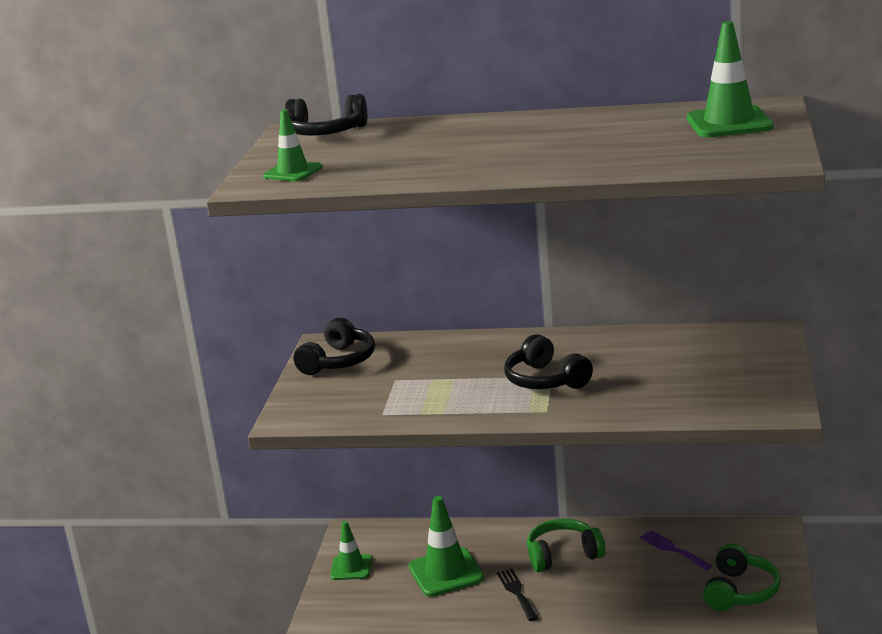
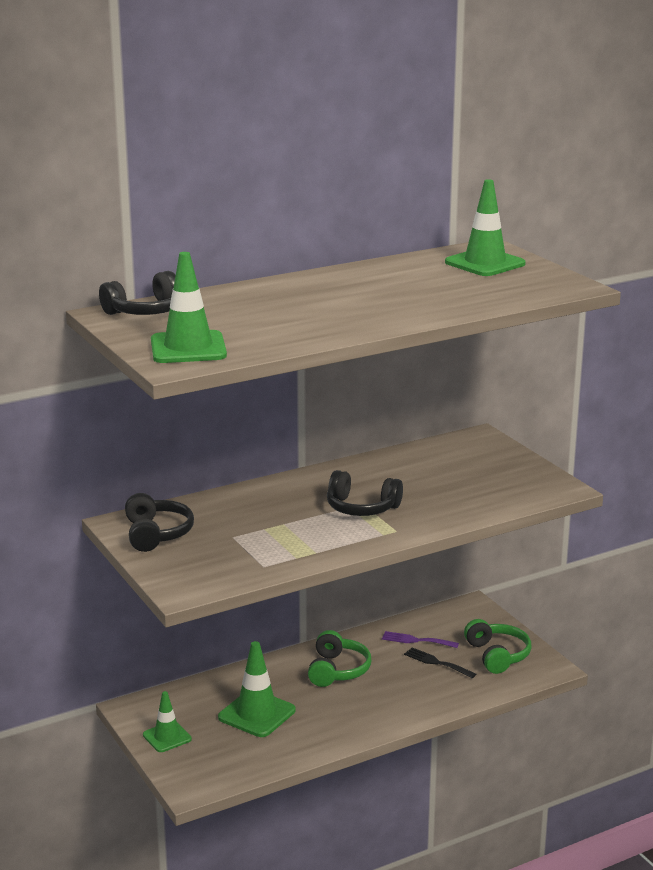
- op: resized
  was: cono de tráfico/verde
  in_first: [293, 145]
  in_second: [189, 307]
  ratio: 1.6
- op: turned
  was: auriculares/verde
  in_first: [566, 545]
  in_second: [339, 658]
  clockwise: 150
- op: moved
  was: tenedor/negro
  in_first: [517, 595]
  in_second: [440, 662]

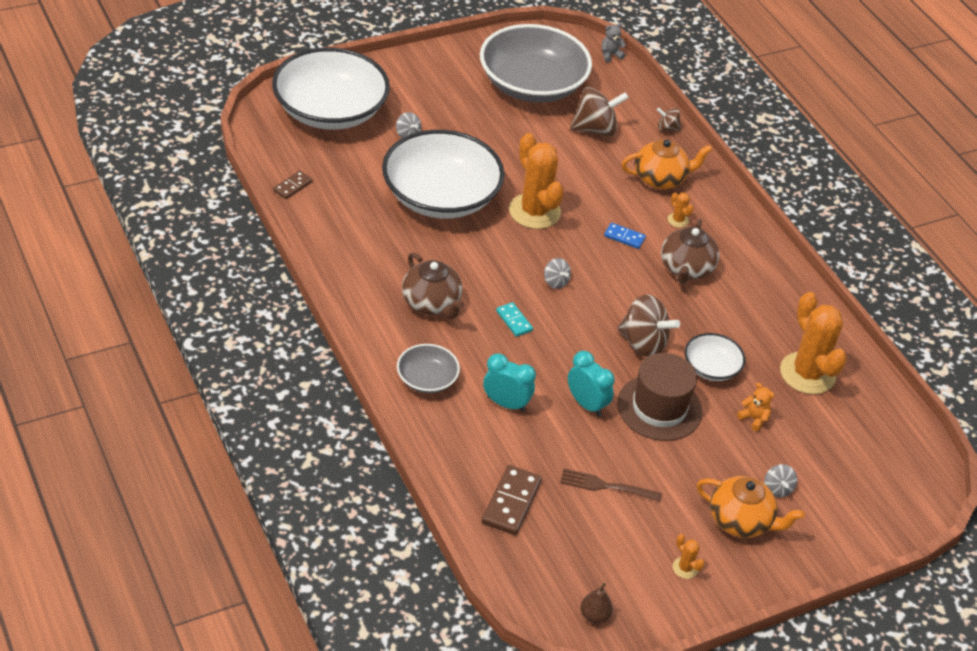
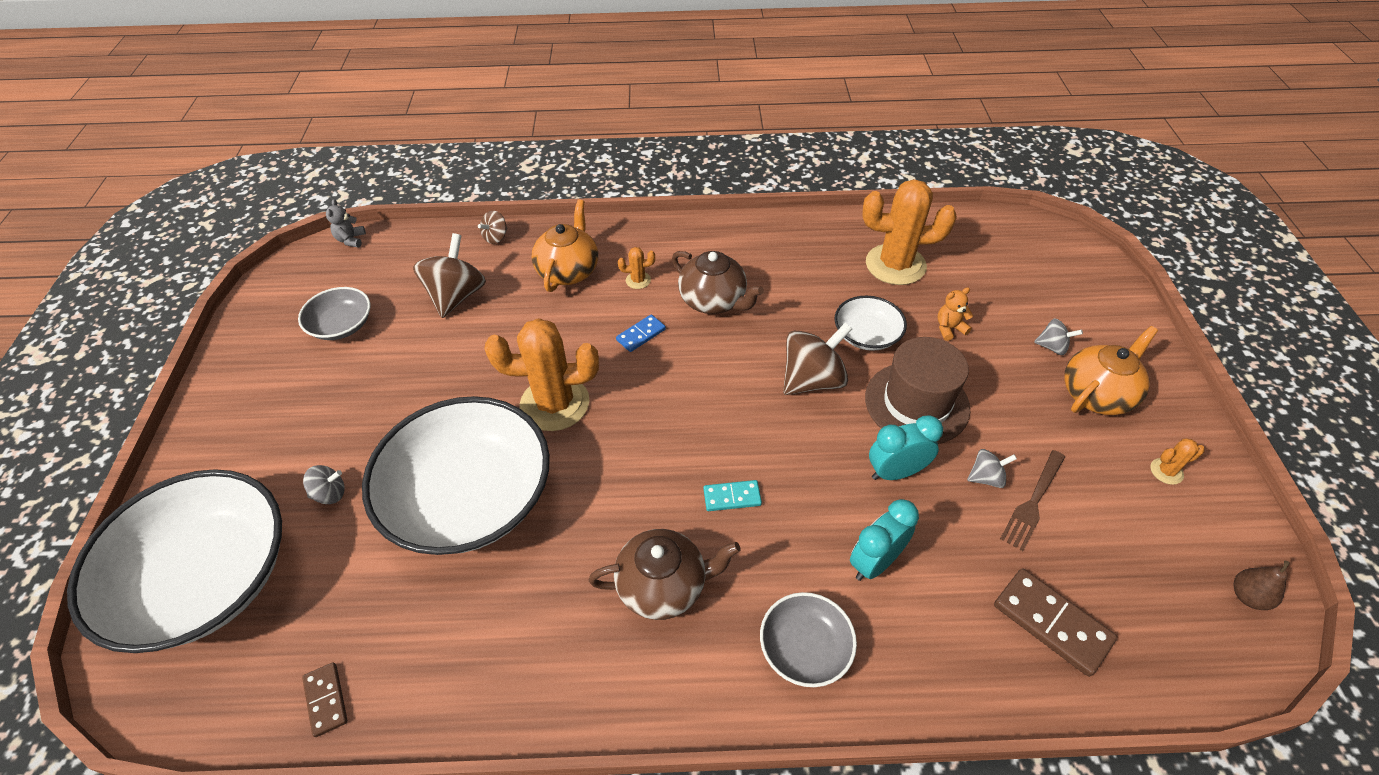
- op: resized
  was: cuenco/gris
  in_first: [536, 63]
  in_second: [334, 313]
  ratio: 0.47
- op: moved
  was: peonza/gris
  in_first: [557, 273]
  in_second: [992, 468]

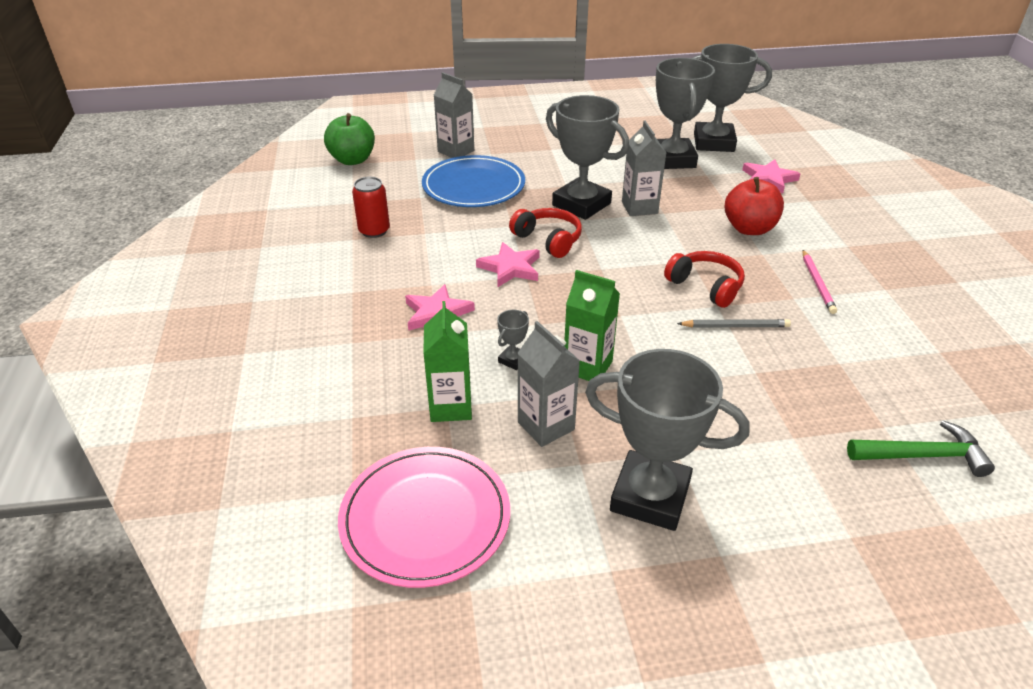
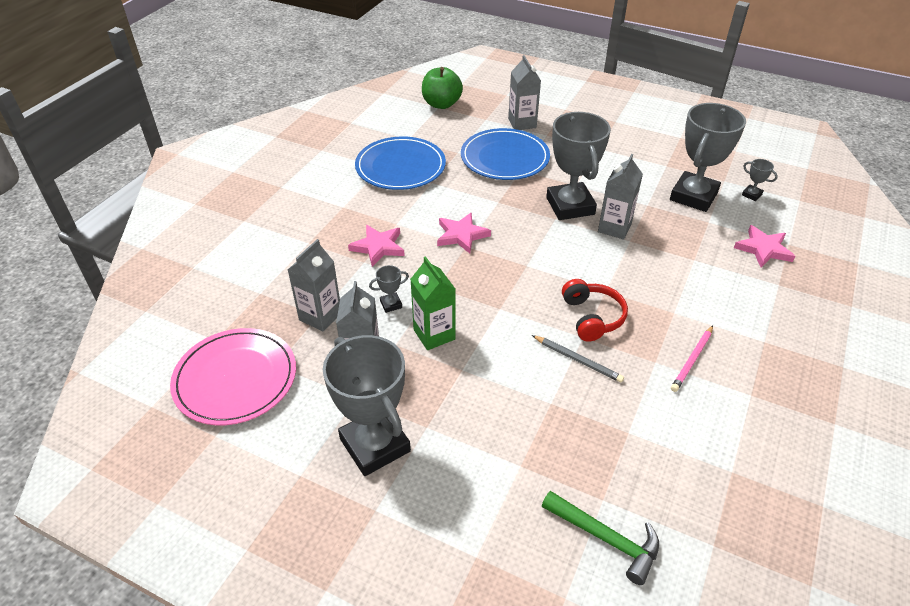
- op: resized
  was: trofeo/gris
  in_first: [732, 98]
  in_second: [760, 180]
  ratio: 0.4
- op: replaced
  was: lata/rojo
  now: plato/azul
  in_first: [371, 207]
  in_second: [400, 163]
- op: removed
  was: manzana/rojo
  in_first: [754, 206]
- op: removed
  was: auriculares/rojo
  in_first: [545, 233]
- op: recoloured
  was: cartón de leche/verde
  now: cartón de leche/gris
  in_first: [447, 361]
  in_second: [314, 285]

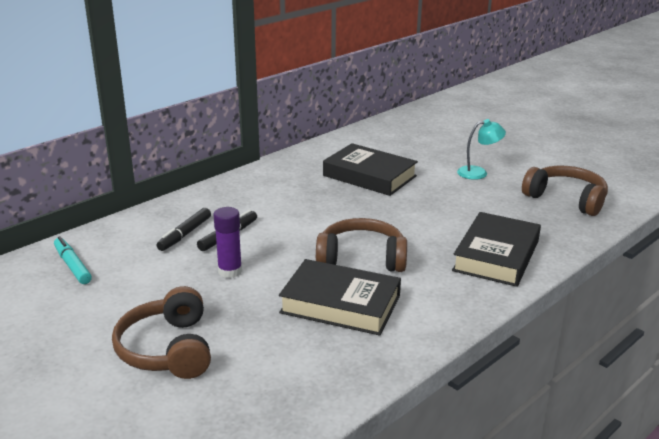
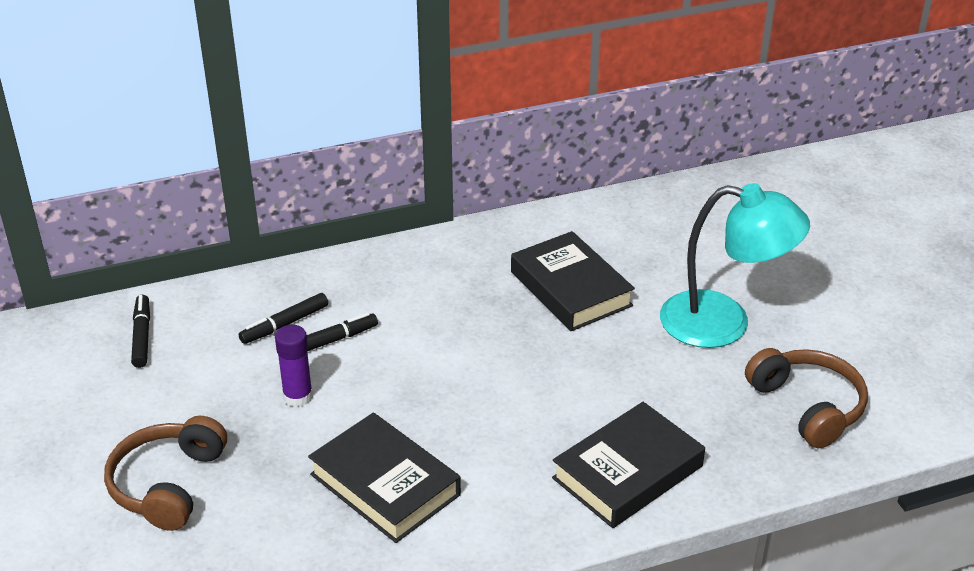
- op: resized
  was: lámpara/turquesa
  in_first: [481, 149]
  in_second: [735, 265]
  ratio: 2.03
- op: removed
  was: auriculares/marrón
  in_first: [361, 245]
- op: recoloured
  was: rotulador/turquesa
  now: rotulador/negro
  in_first: [73, 260]
  in_second: [140, 331]

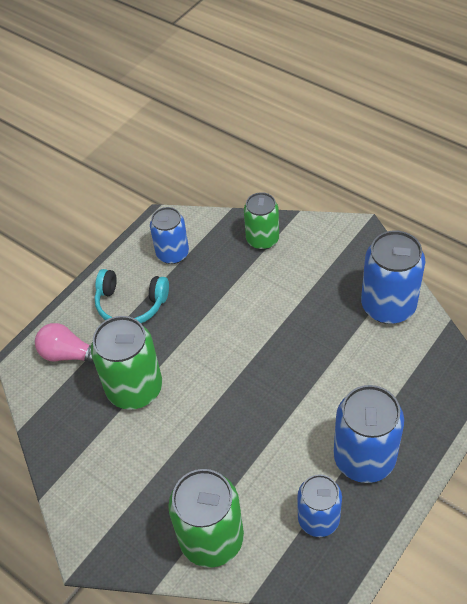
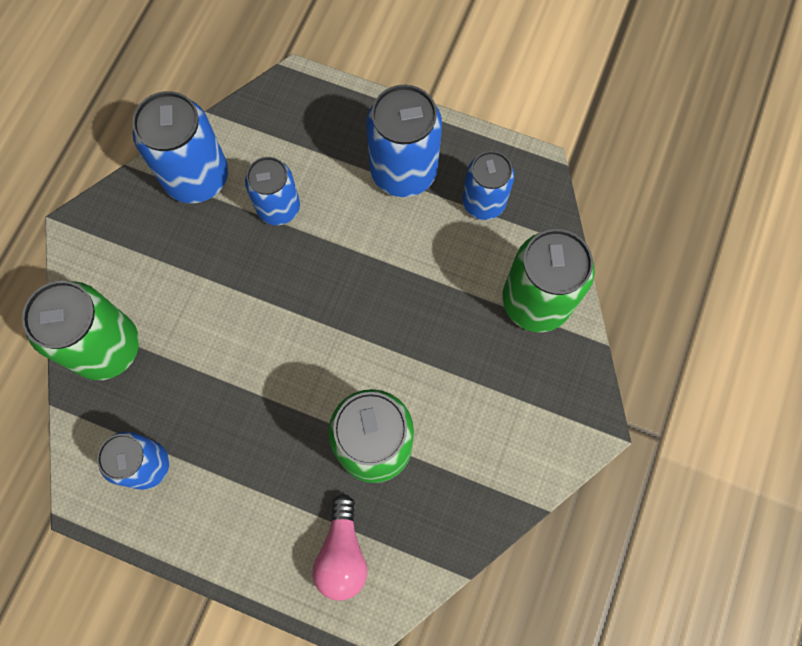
- op: resized
  was: lata/verde
  in_first: [261, 221]
  in_second: [80, 330]
  ratio: 1.54
- op: removed
  was: auriculares/turquesa
  in_first: [132, 296]
- op: added
  now: lata/azul
  in_second: [272, 191]

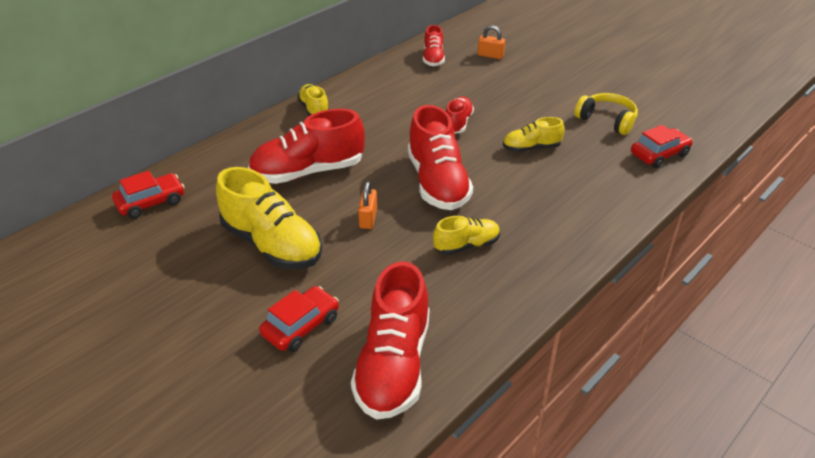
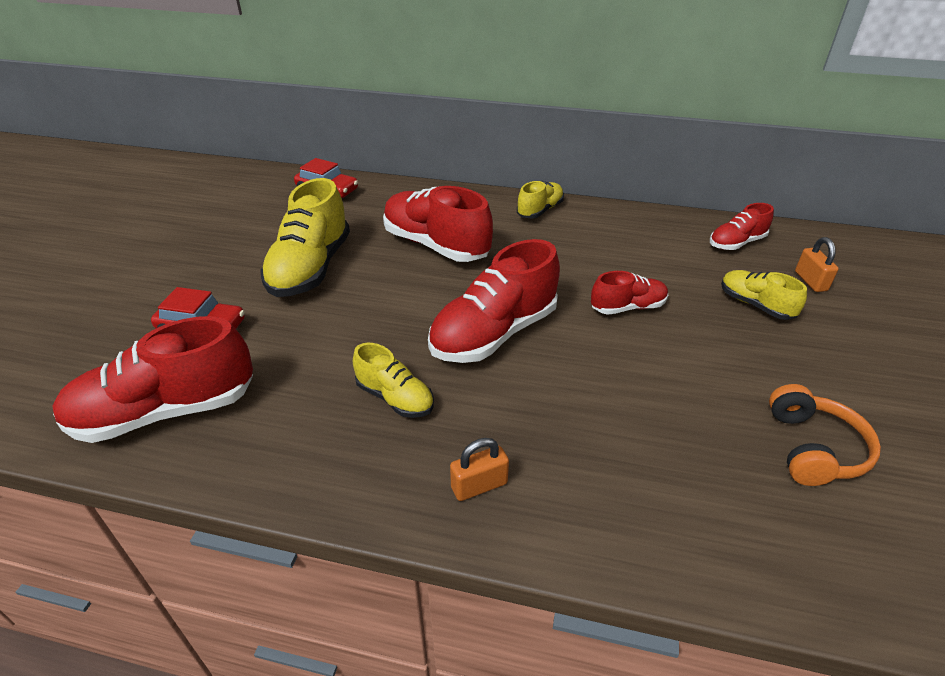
- op: recoloured
  was: auriculares/amarillo
  now: auriculares/naranja
  in_first: [606, 114]
  in_second: [825, 435]
- op: moved
  was: zapato/amarillo
  in_first: [534, 134]
  in_second: [764, 295]
- op: removed
  was: coche/rojo
  in_first: [662, 146]
- op: moved
  was: candado/naranja
  in_first: [367, 205]
  in_second: [479, 469]

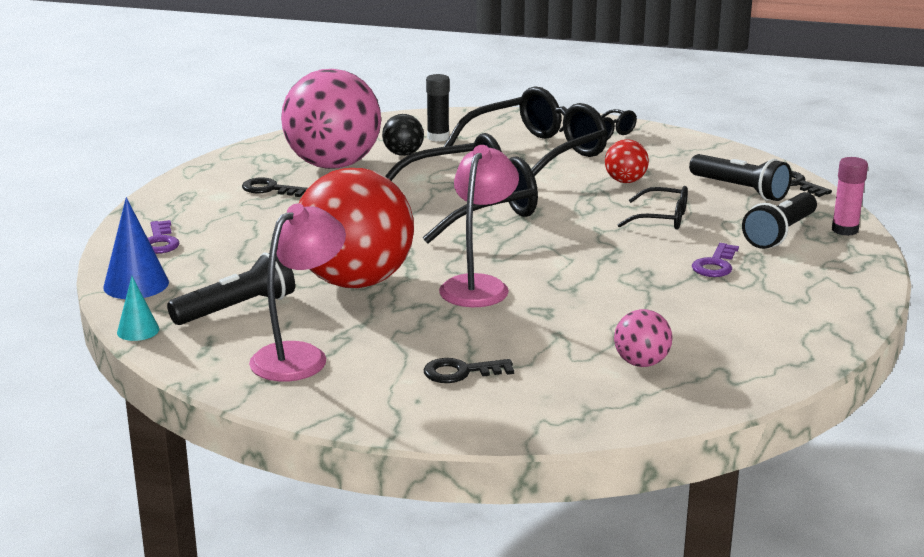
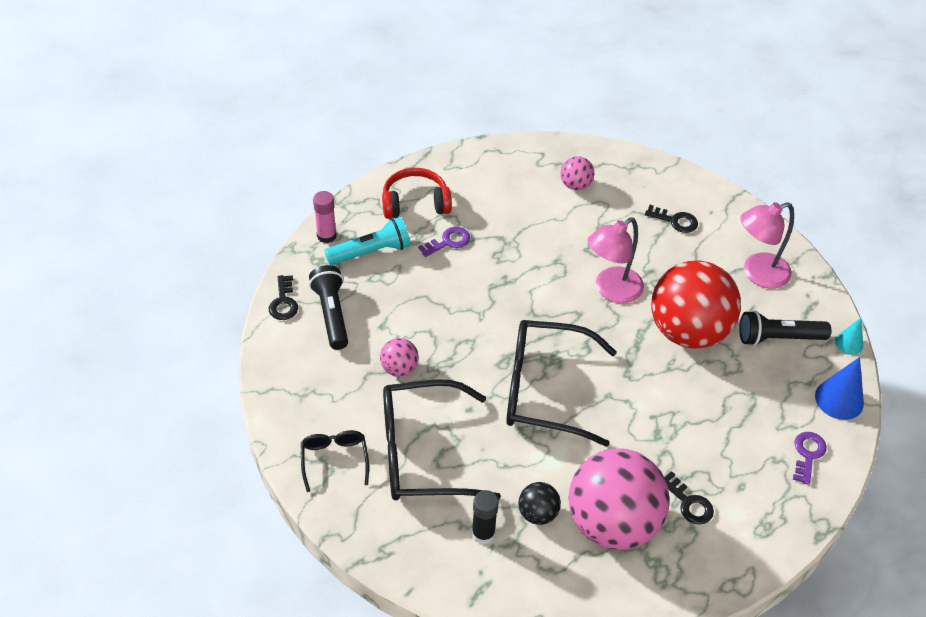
- op: recoloured
  was: pelota/rojo
  now: pelota/rosa
  in_first: [627, 161]
  in_second: [399, 357]
- op: removed
  was: gafas/negro
  in_first: [653, 208]
- op: recoloured
  was: lámpara de mano/negro
  now: lámpara de mano/turquesa
  in_first: [779, 220]
  in_second: [367, 241]
- op: added
  now: auriculares/rojo
  in_second: [417, 193]

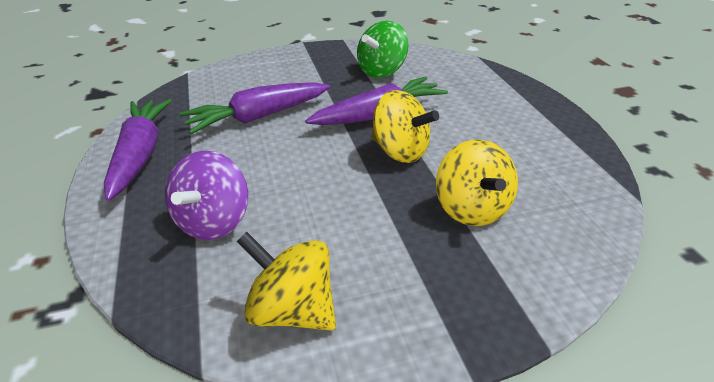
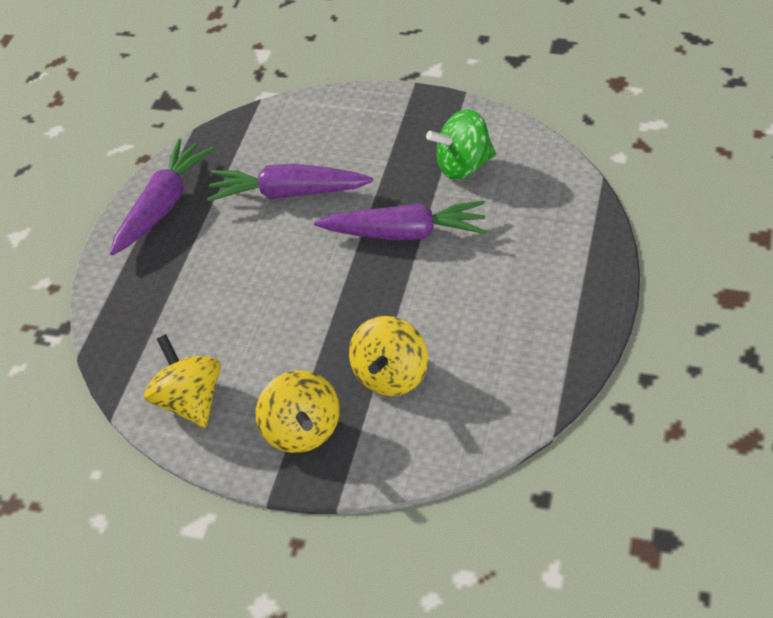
- op: moved
  was: peonza/amarillo
  in_first: [405, 126]
  in_second: [298, 411]
- op: removed
  was: peonza/morado
  in_first: [206, 195]

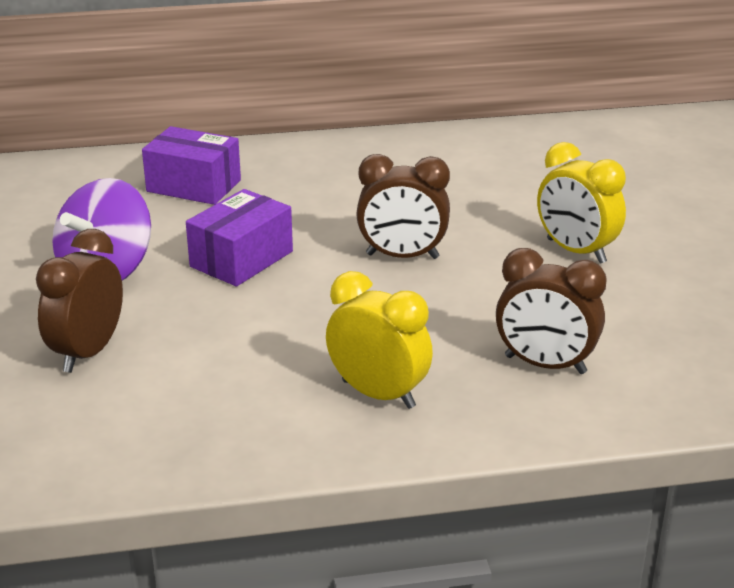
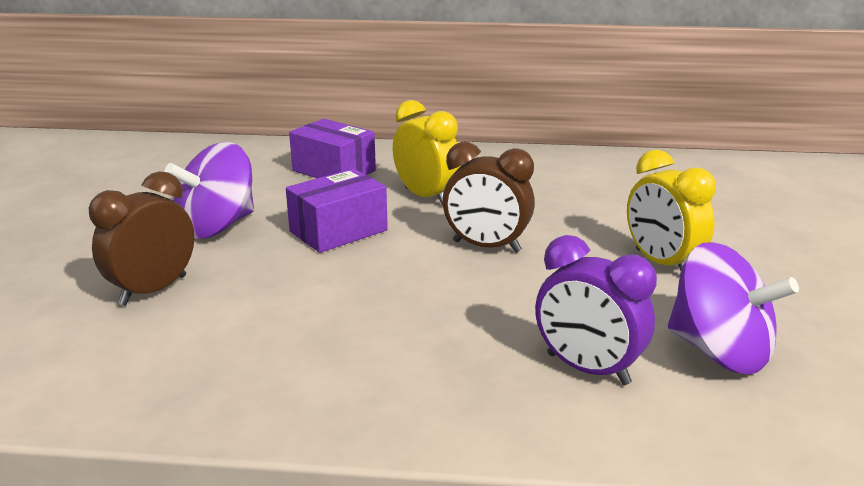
- op: recoloured
  was: despertador/marrón
  now: despertador/morado
  in_first: [551, 311]
  in_second: [596, 310]
- op: moved
  was: despertador/amarillo
  in_first: [379, 340]
  in_second: [426, 153]
- op: added
  now: peonza/morado
  in_second: [733, 308]

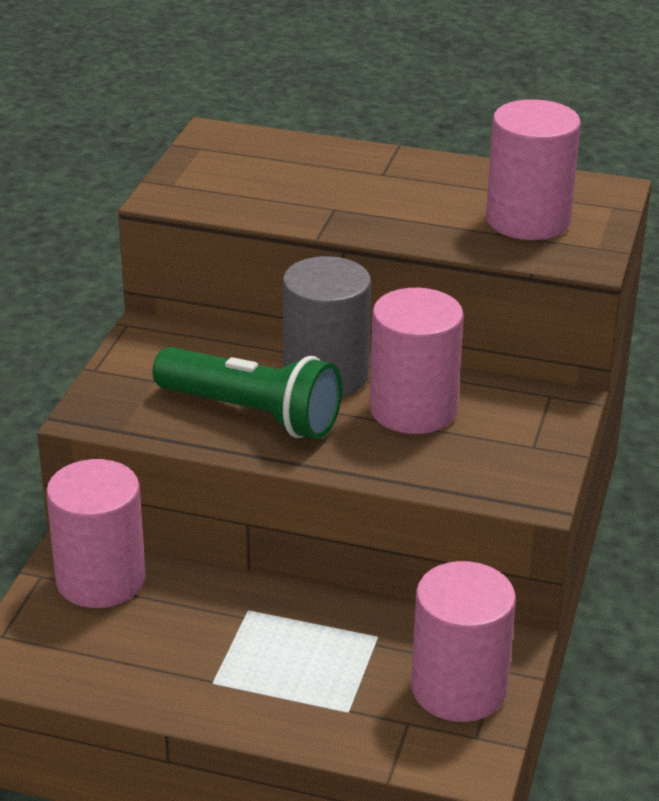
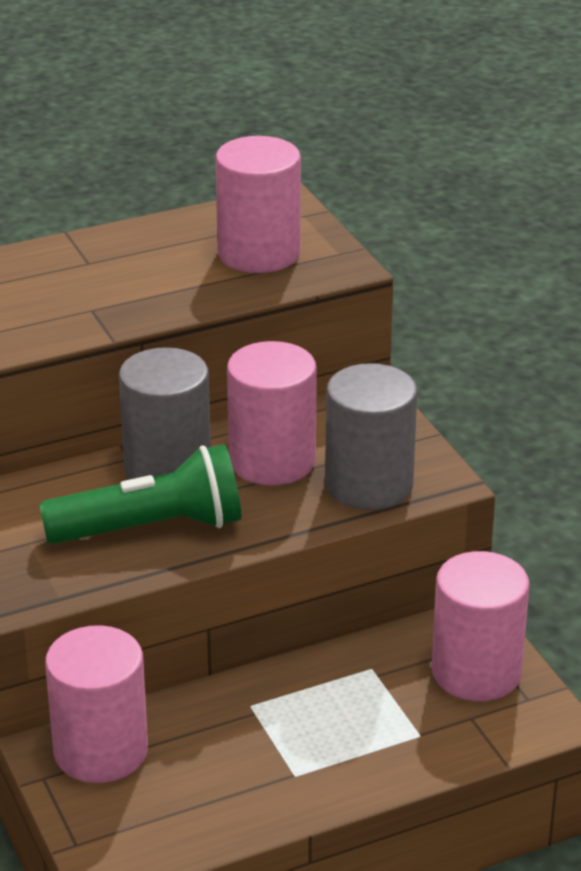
- op: added
  now: cilindro/gris
  in_second: [371, 436]

